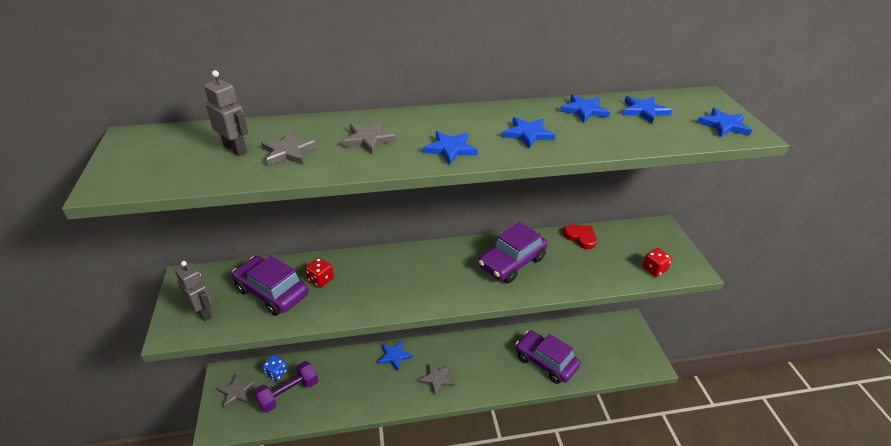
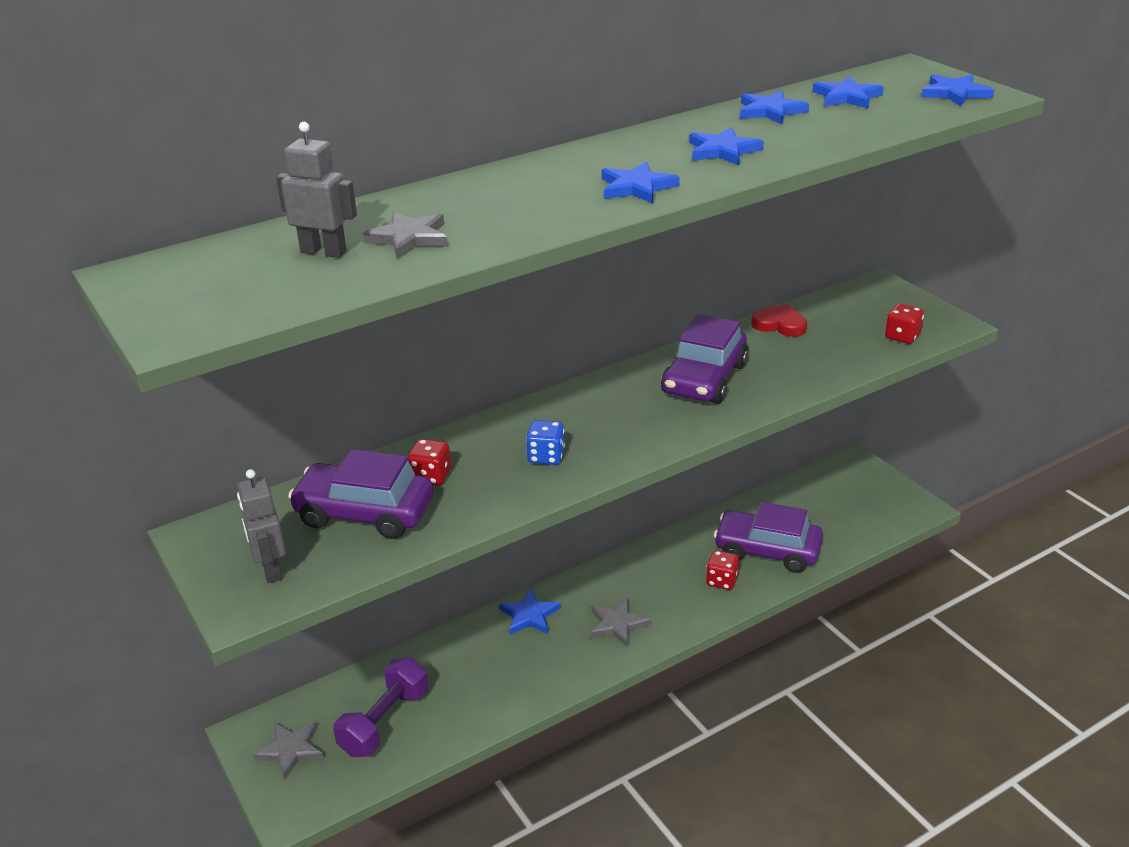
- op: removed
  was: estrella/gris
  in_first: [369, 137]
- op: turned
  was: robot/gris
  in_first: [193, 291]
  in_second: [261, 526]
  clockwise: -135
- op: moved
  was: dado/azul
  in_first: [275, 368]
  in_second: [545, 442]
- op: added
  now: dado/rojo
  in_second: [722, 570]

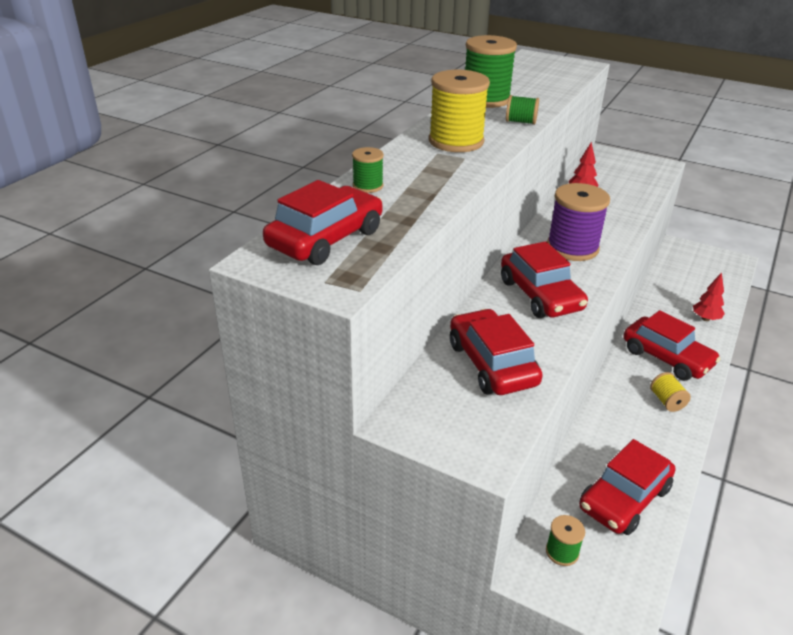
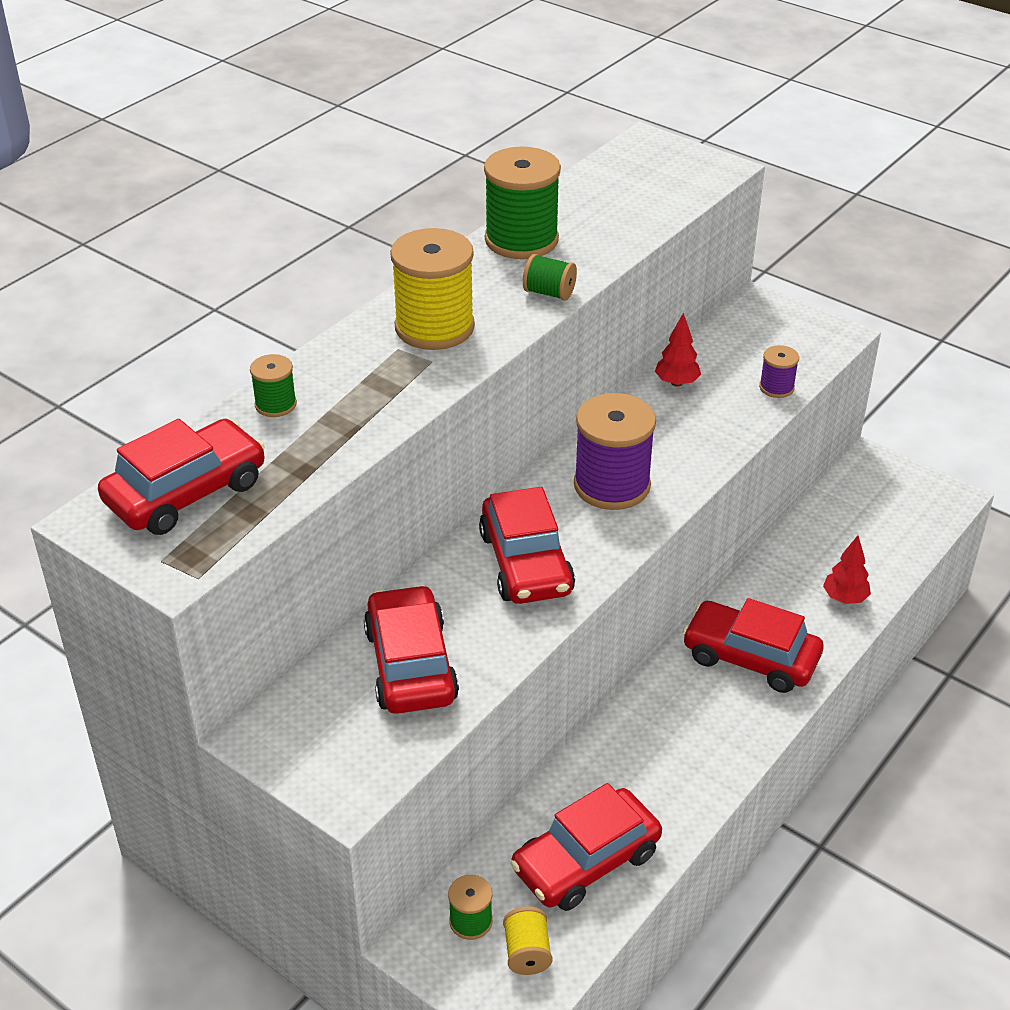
- op: turned
  was: coche/rojo
  in_first: [672, 345]
  in_second: [752, 645]
  clockwise: 150
- op: moved
  was: carrete/amarillo
  in_first: [670, 392]
  in_second: [528, 940]
- op: added
  now: carrete/morado
  in_second: [779, 371]

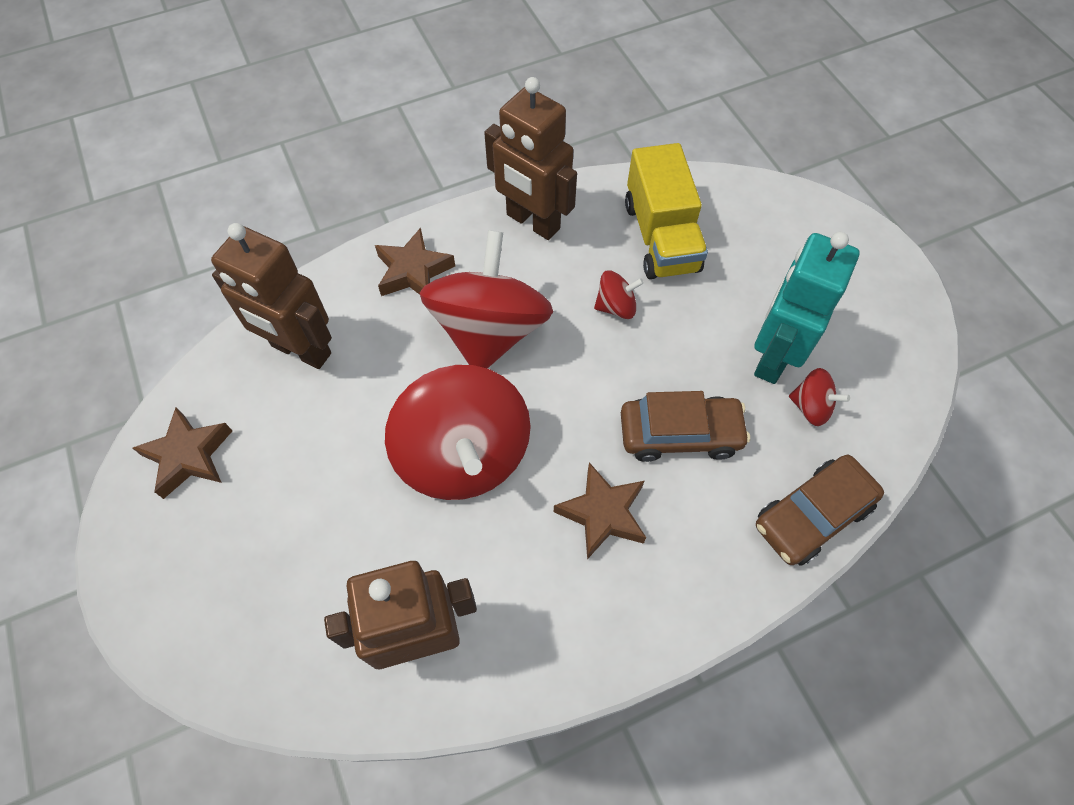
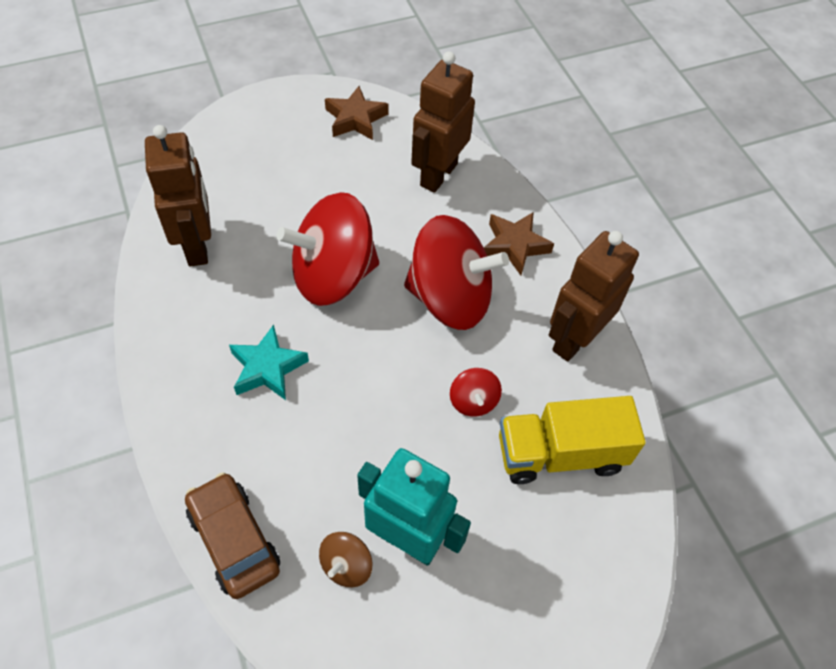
- op: recoloured
  was: peonza/rojo
  now: peonza/marrón
  in_first: [819, 397]
  in_second: [346, 559]
- op: removed
  was: coche/marrón
  in_first: [685, 426]
- op: recoloured
  was: estrella/marrón
  now: estrella/turquesa
  in_first: [600, 511]
  in_second: [269, 362]

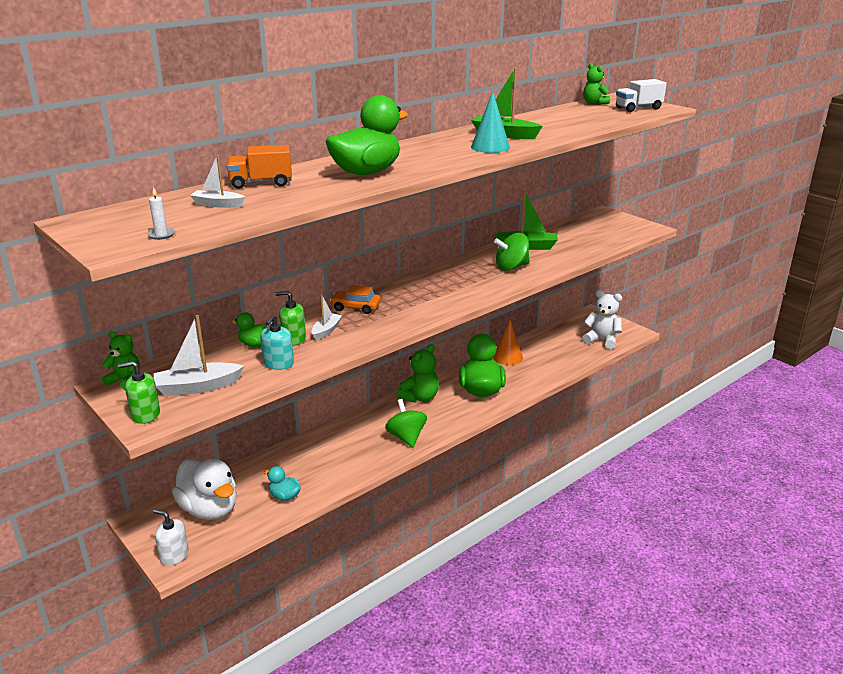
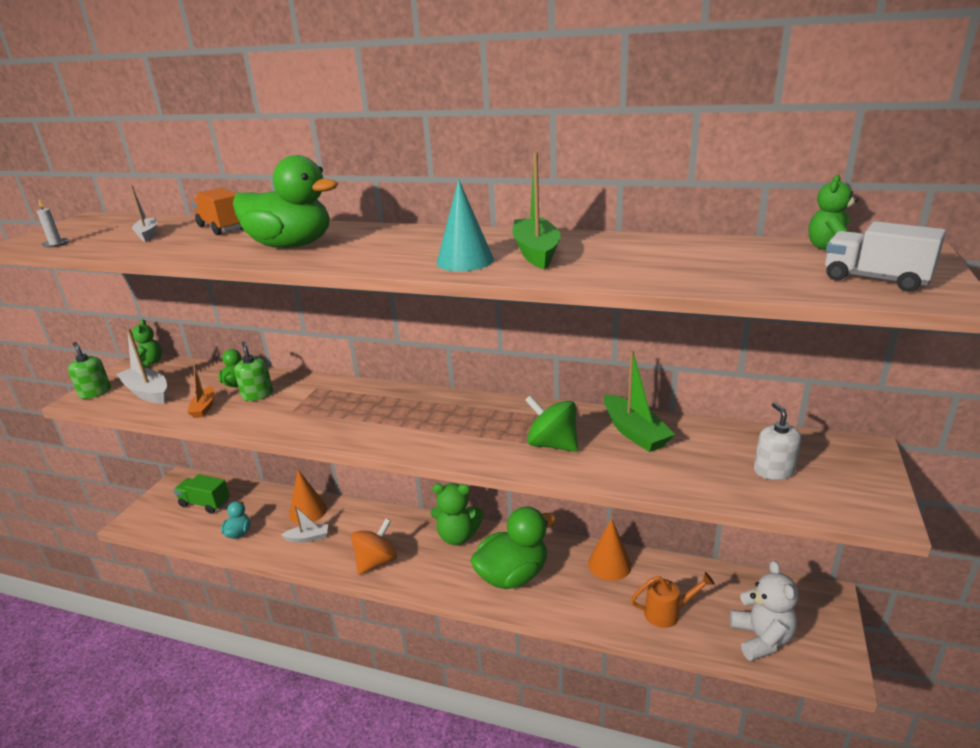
- op: removed
  was: coche/naranja
  in_first: [355, 299]
- op: moved
  was: barco/blanco
  in_first: [326, 317]
  in_second: [304, 524]
- op: replaced
  was: dispensador de jabón/turquesa
  now: barco/naranja
  in_first: [277, 342]
  in_second: [201, 391]
- op: recoloured
  was: peonza/verde
  now: peonza/naranja
  in_first: [406, 423]
  in_second: [374, 547]
- op: replaced
  was: pato/blanco
  now: camión/verde
  in_first: [204, 489]
  in_second: [202, 494]
- op: moved
  was: dispensador de jabón/blanco
  in_first: [171, 537]
  in_second: [777, 441]
- op: added
  now: cono/naranja
  in_second: [308, 497]
- op: added
  now: regadera/naranja
  in_second: [673, 600]

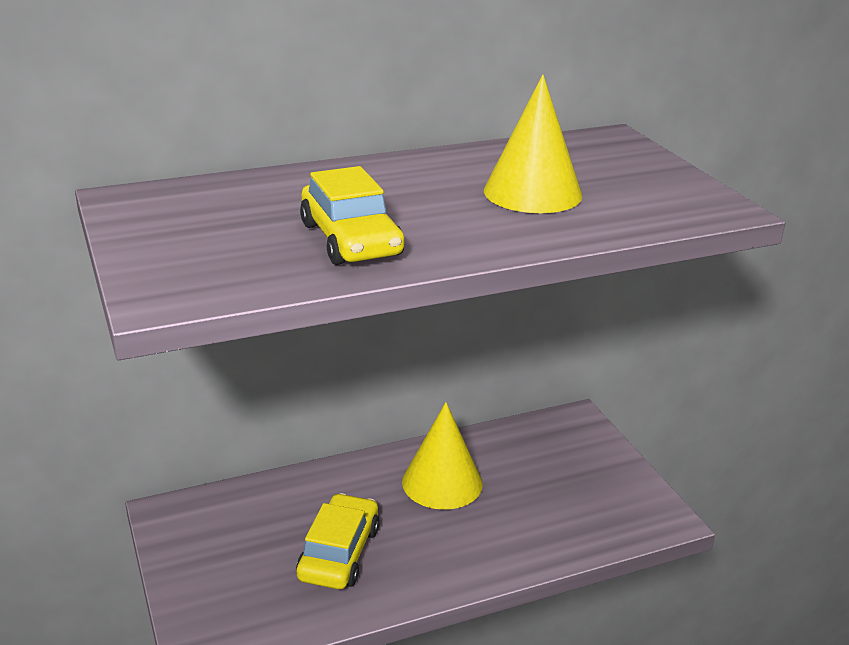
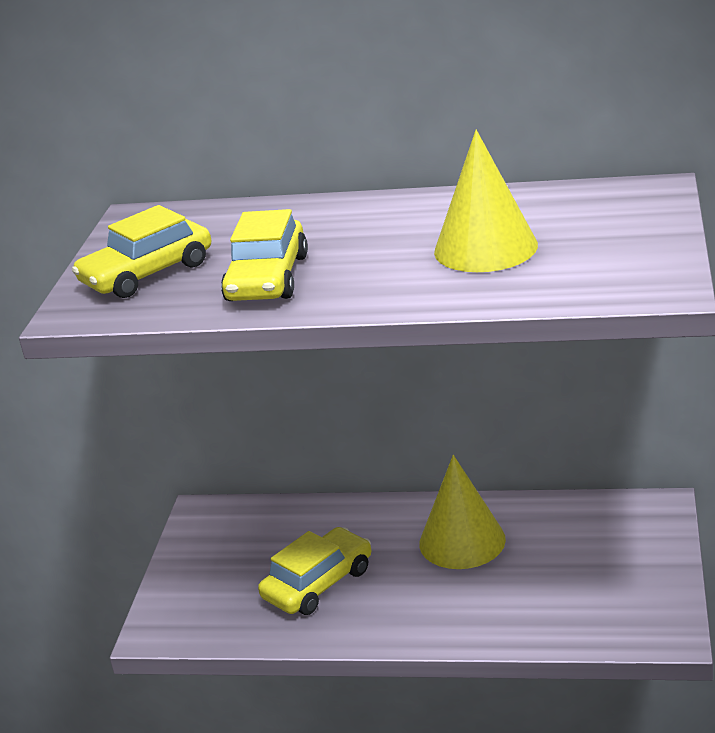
- op: added
  now: coche/amarillo
  in_second: [141, 251]

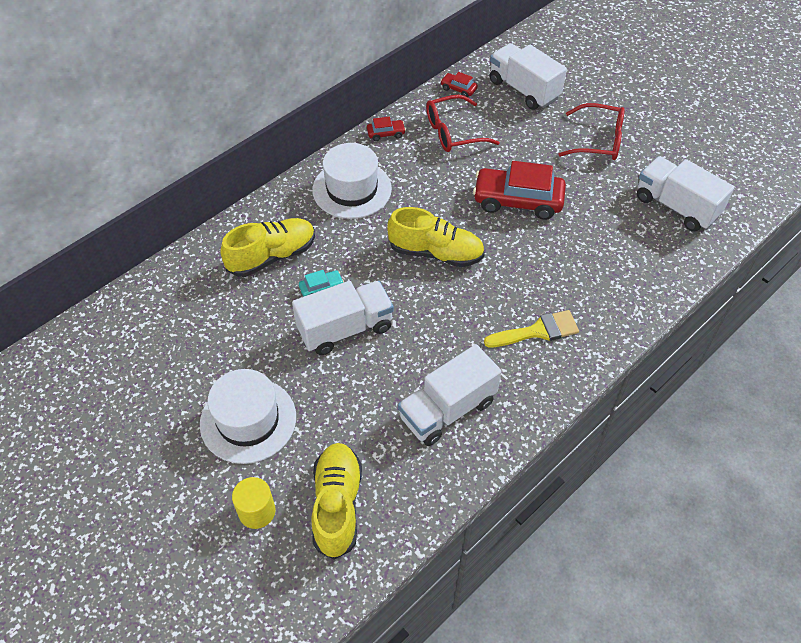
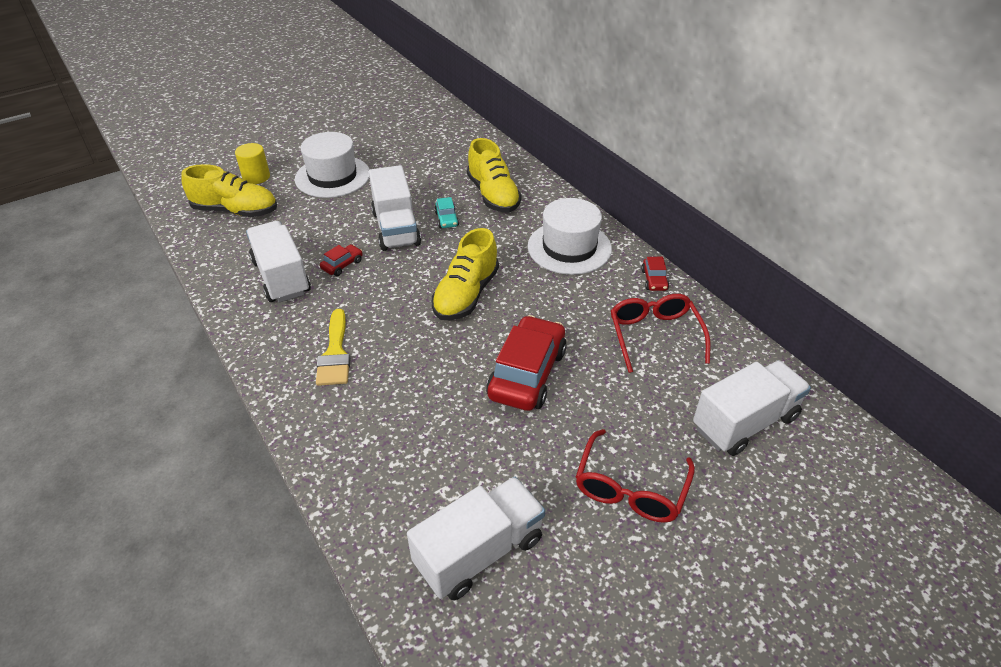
- op: moved
  was: coche/rojo
  in_first: [459, 84]
  in_second: [341, 260]

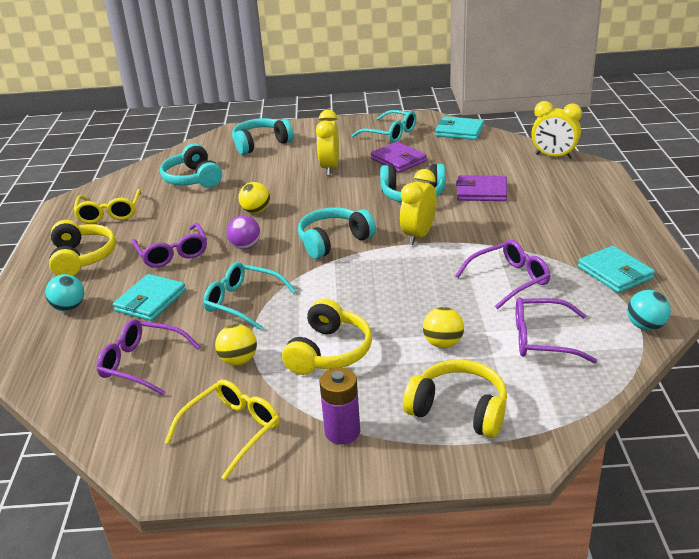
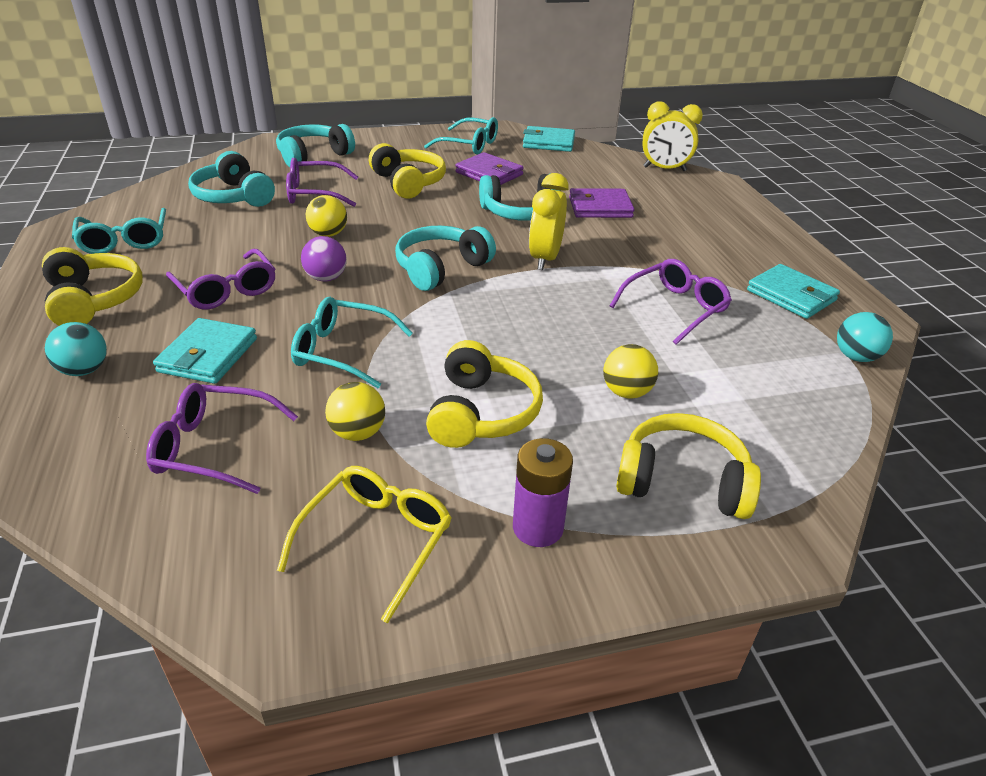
- op: replaced
  was: despertador/amarillo
  now: auriculares/amarillo
  in_first: [327, 142]
  in_second: [407, 171]
- op: recoloured
  was: gafas/amarillo
  now: gafas/turquesa
  in_first: [107, 206]
  in_second: [119, 231]
- op: moved
  was: gafas/morado
  in_first: [556, 330]
  in_second: [322, 182]

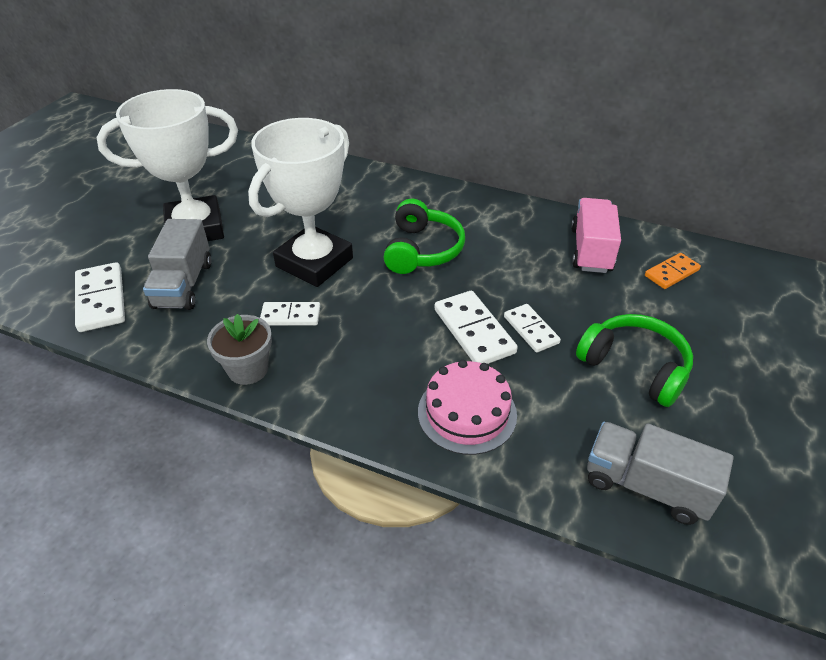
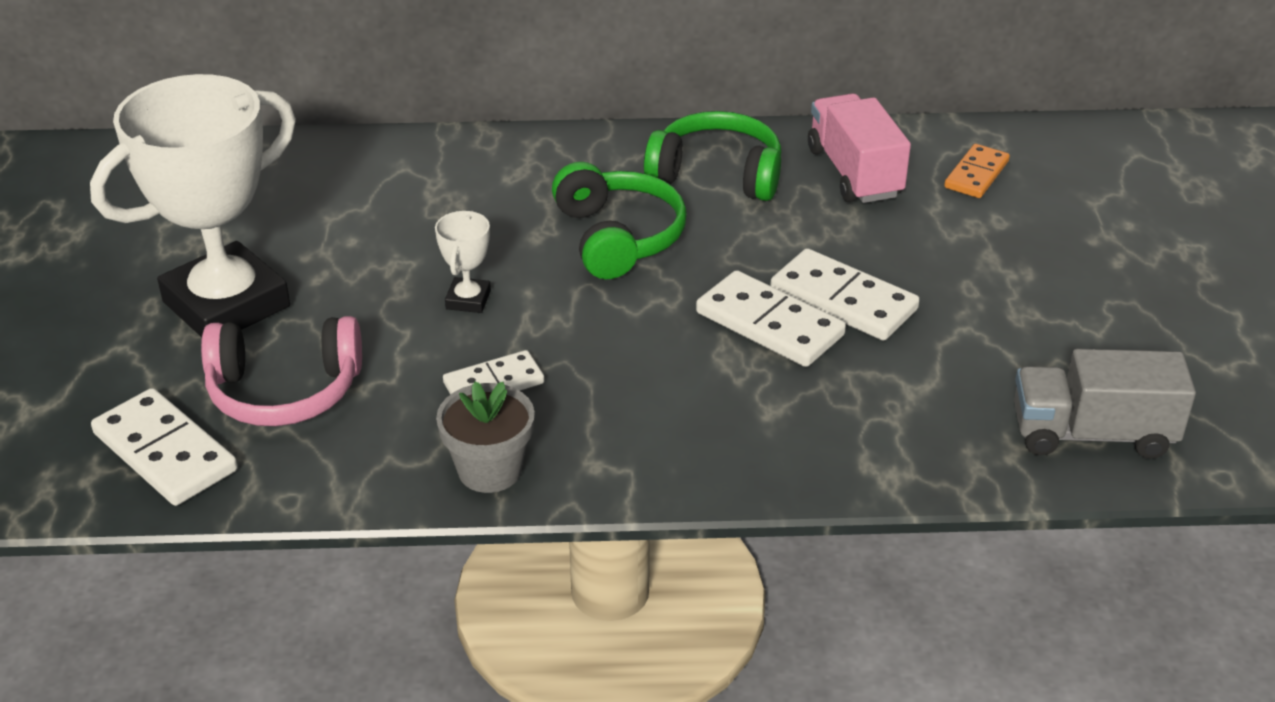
- op: resized
  was: trofeo/blanco
  in_first: [300, 202]
  in_second: [463, 262]
  ratio: 0.4
- op: replaced
  was: camión/gris
  now: auriculares/rosa
  in_first: [177, 264]
  in_second: [281, 371]
- op: resized
  was: ficha de dominó/blanco
  in_first: [532, 328]
  in_second: [845, 294]
  ratio: 1.56
- op: moved
  was: auriculares/verde
  in_first: [634, 360]
  in_second: [713, 156]
- op: removed
  was: tarta/rosa
  in_first: [467, 407]

